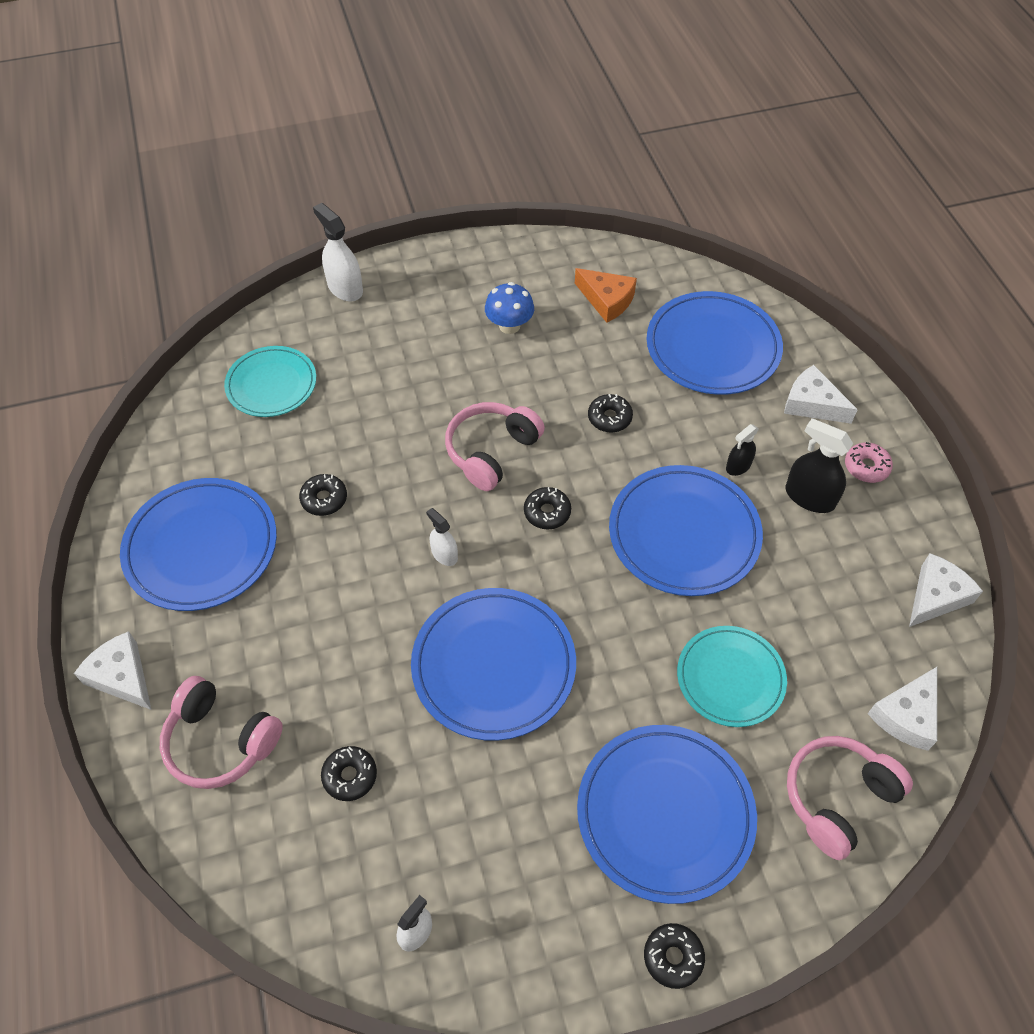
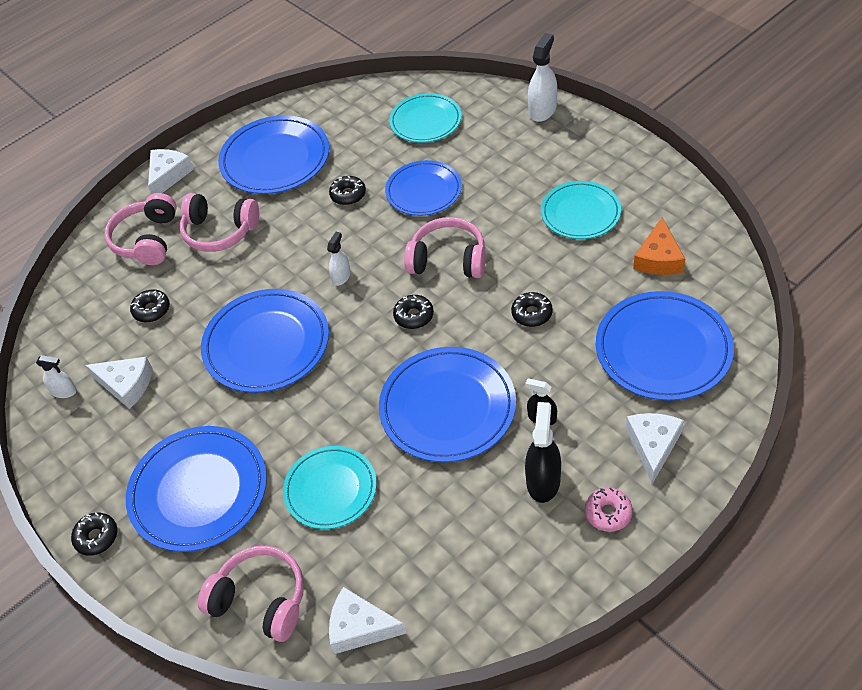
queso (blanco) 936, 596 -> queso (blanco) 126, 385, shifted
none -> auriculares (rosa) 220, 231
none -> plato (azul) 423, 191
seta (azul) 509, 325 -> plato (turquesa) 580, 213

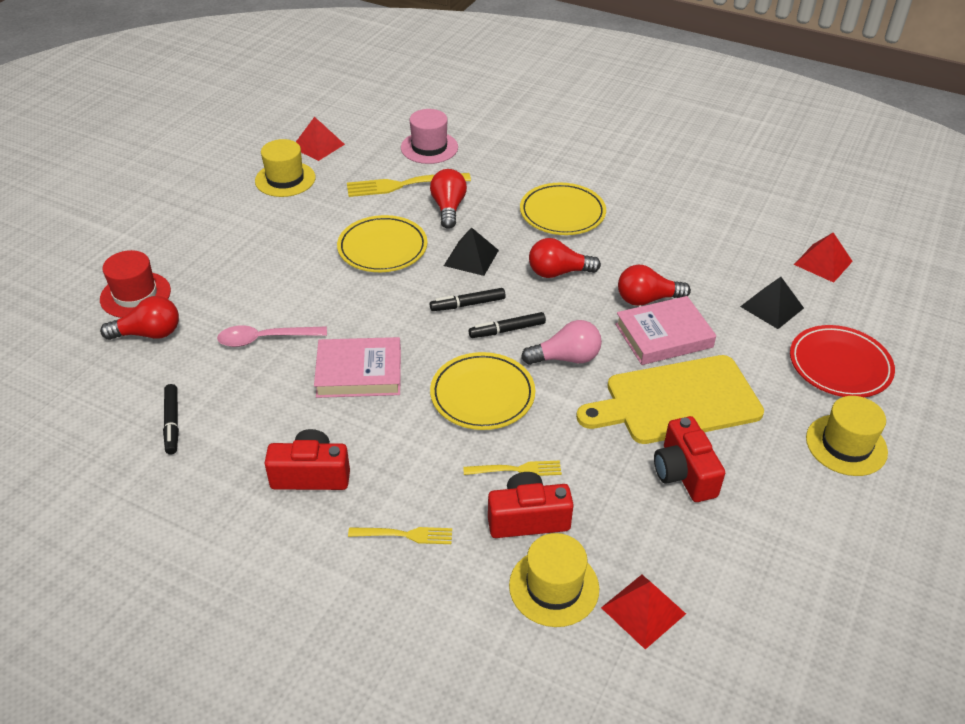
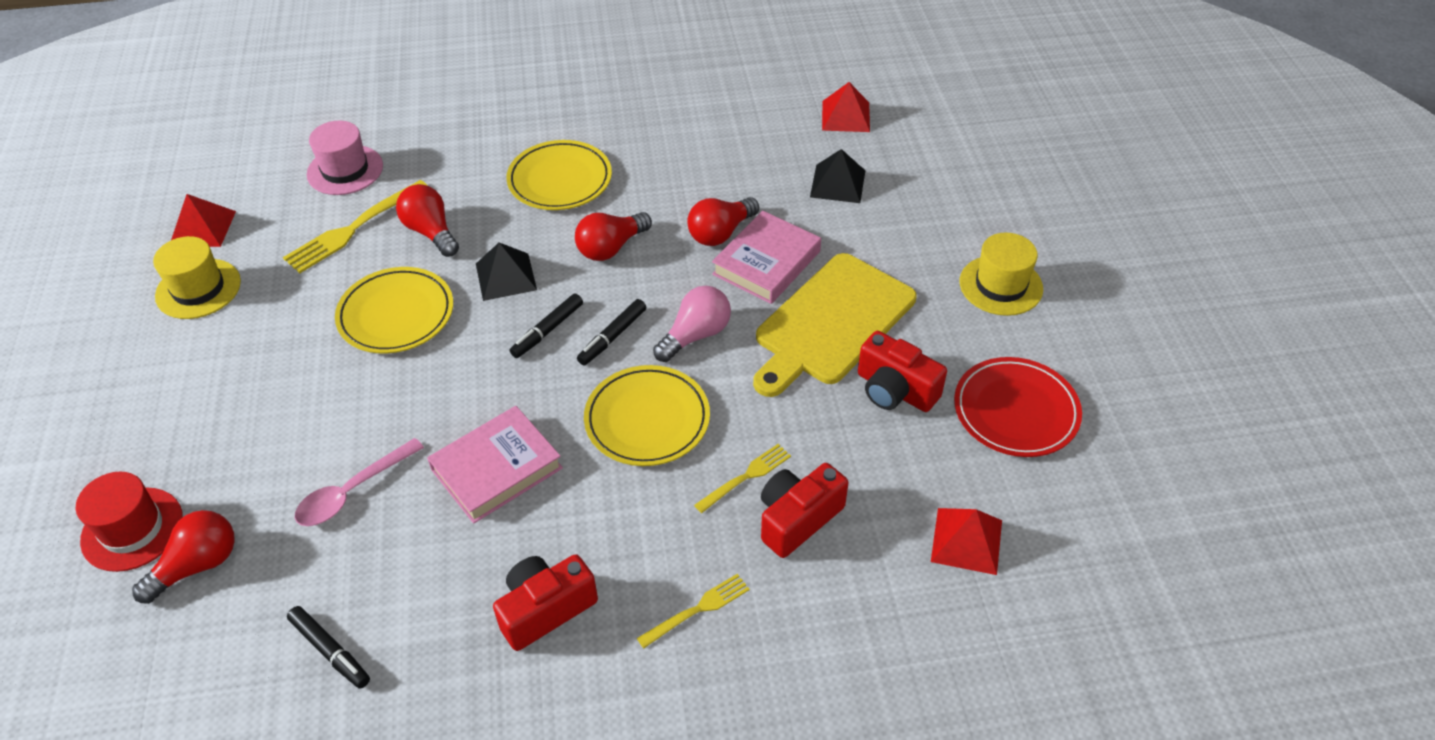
plato (rojo) 839, 365 -> plato (rojo) 1015, 411, shifted
sombrero (amarillo) 554, 587 -> none

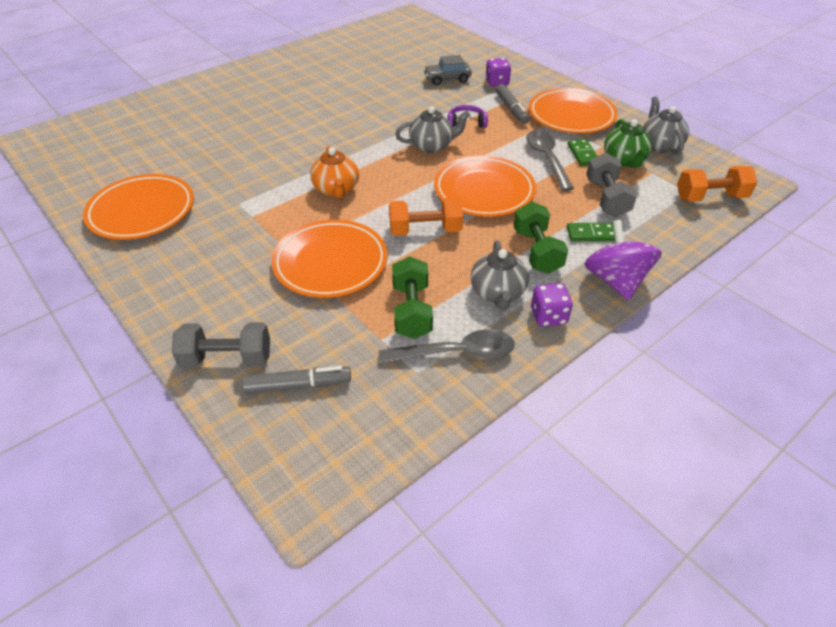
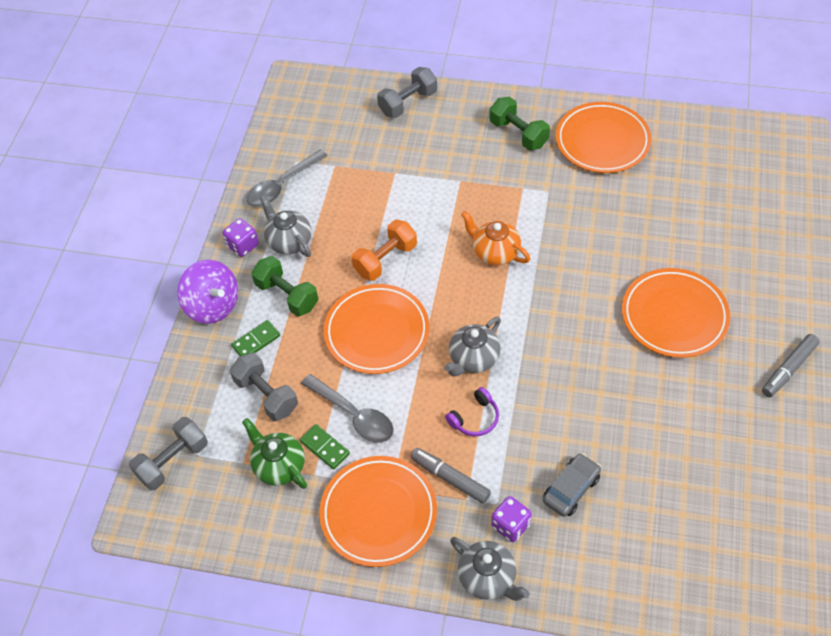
mancuerna (naranja) 710, 197 -> mancuerna (gris) 173, 461
tetera (gris) 660, 145 -> tetera (gris) 488, 578, shifted
mancuerna (verde) 412, 311 -> mancuerna (verde) 518, 134, shifted
plato (naranja) 330, 263 -> plato (naranja) 674, 316, shifted
rotulador (gris) 298, 385 -> rotulador (gris) 788, 369, shifted

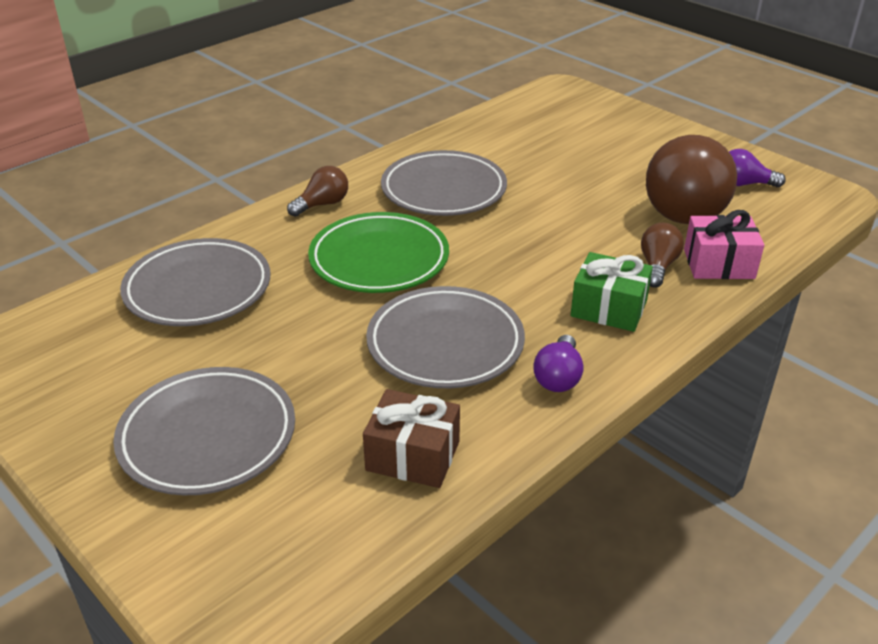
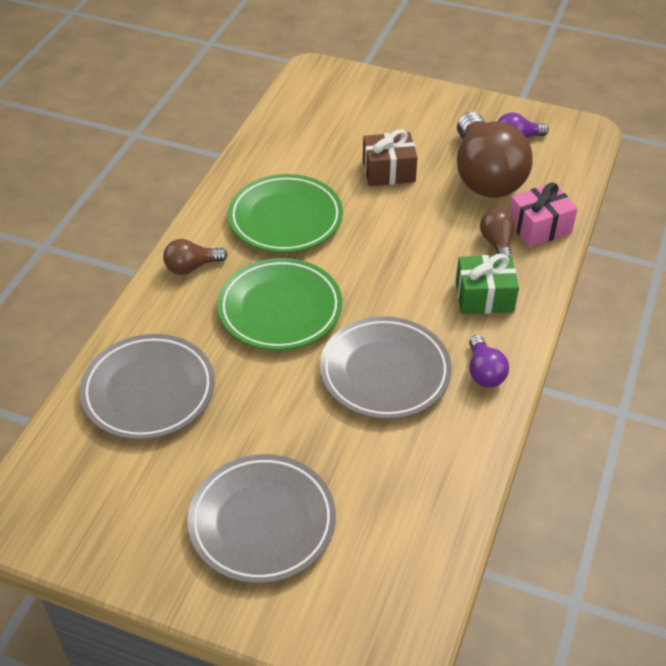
bombilla (marrón) 322, 204 -> bombilla (marrón) 192, 267, 135 degrees counterclockwise
plato (gris) 443, 190 -> plato (verde) 285, 219
regalo (marrón) 413, 456 -> regalo (marrón) 388, 171, shifted

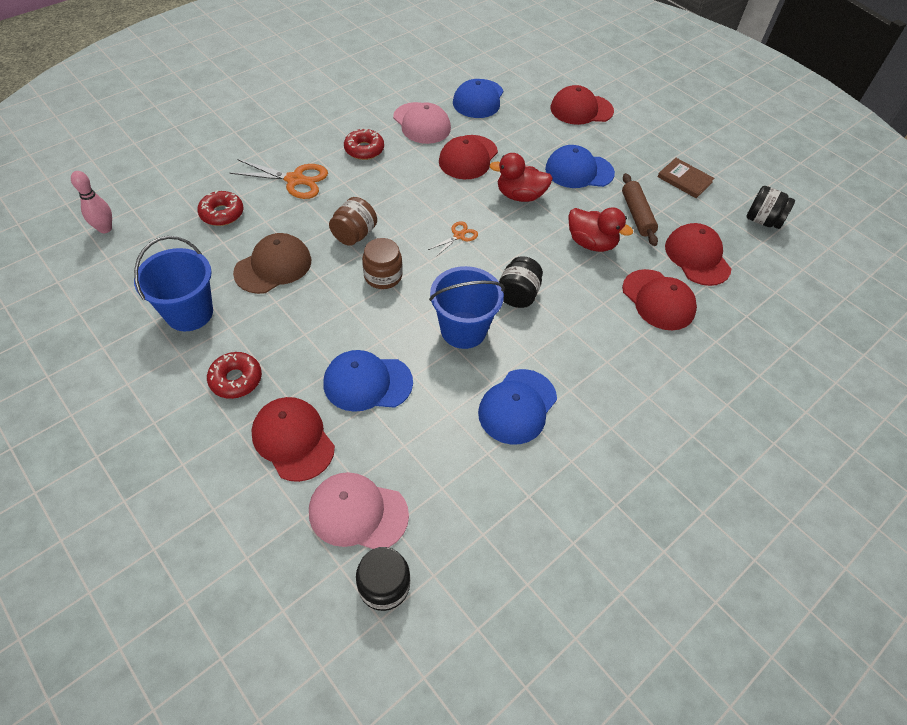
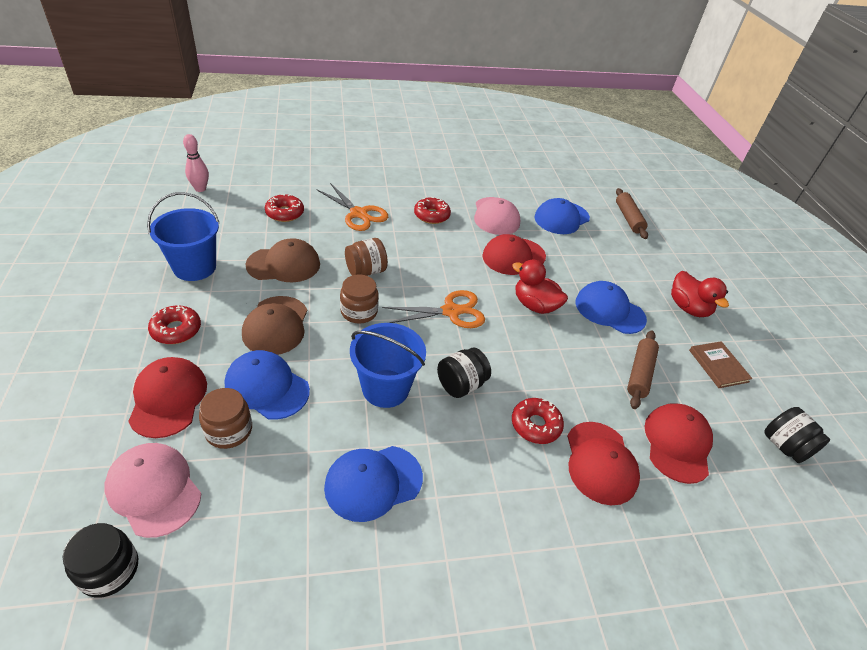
none -> tarro (marrón) 229, 430
none -> gorra (marrón) 276, 325
tijeras (naranja) 459, 236 -> tijeras (naranja) 451, 311, x1.84
none -> rosquilla (rojo) 535, 425
none -> rodillo (marrón) 628, 218
pato (rojo) 591, 243 -> pato (rojo) 688, 308, shifted
gorra (rojo) 581, 109 -> none

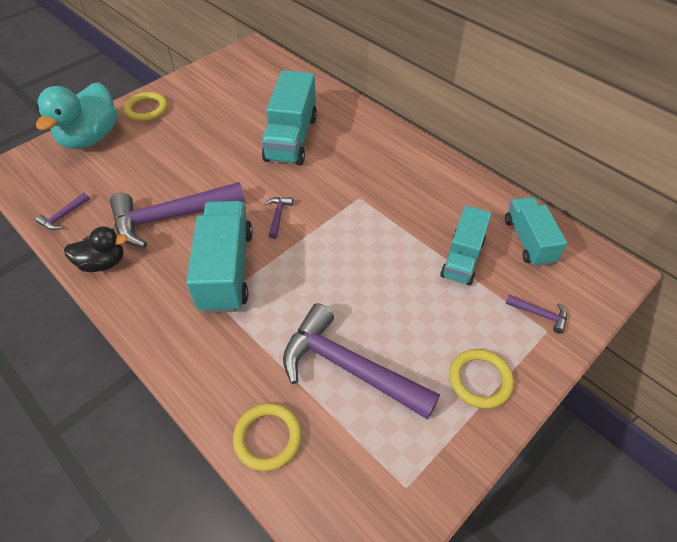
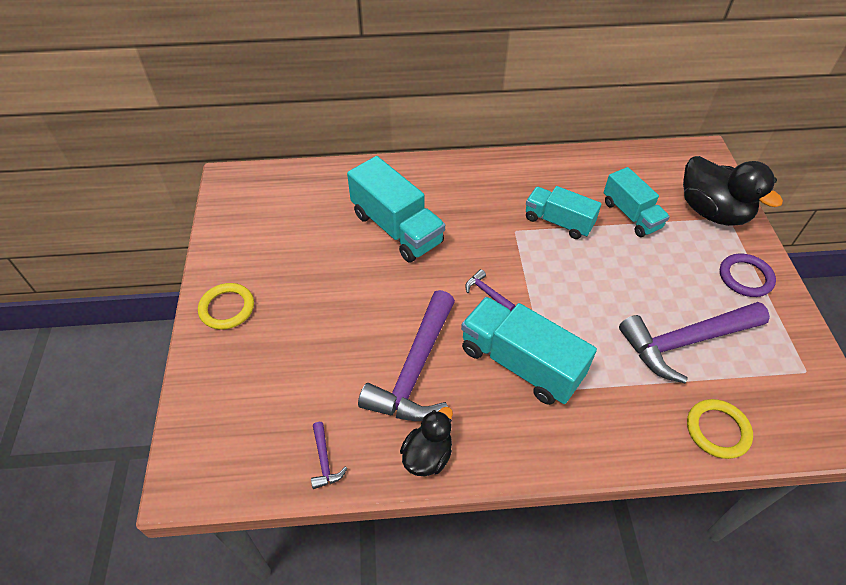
camión (turquesa) 528, 241 -> camión (turquesa) 558, 222, shifted
martillo (morado) 539, 314 -> pato (negro) 712, 211
anillo (amarillo) 480, 380 -> anillo (morado) 745, 277
pato (turquesa) 91, 138 -> none

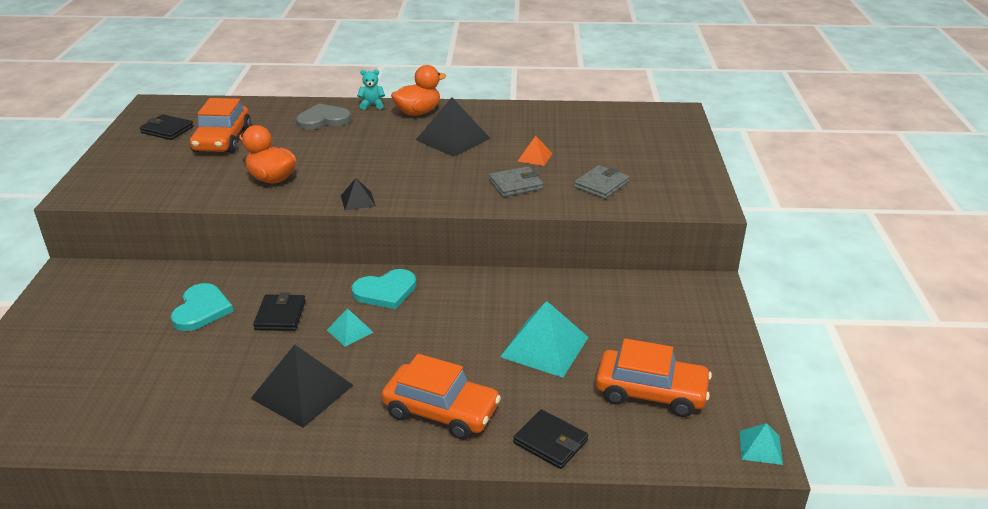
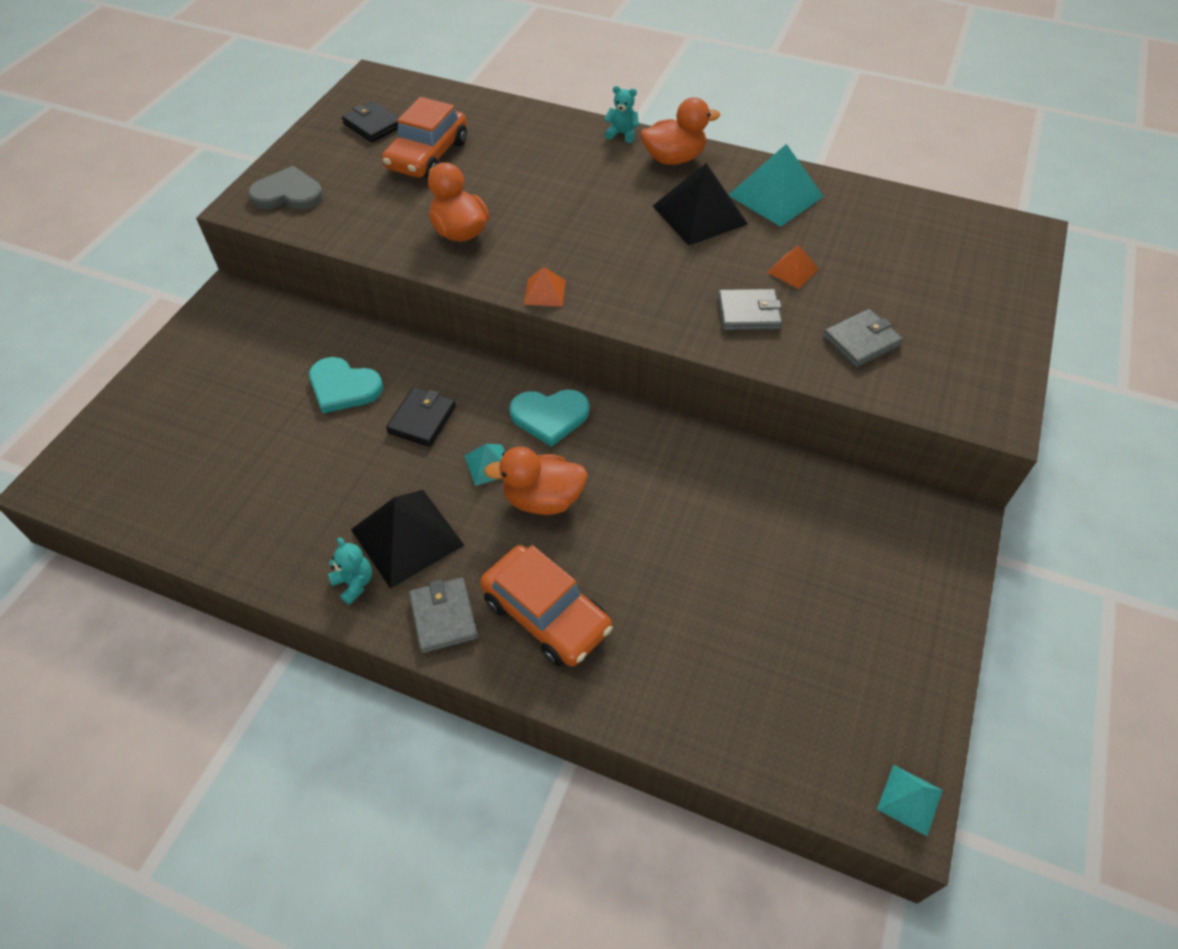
corazón (gris) 323, 120 -> corazón (gris) 288, 194, shifted
corazón (turquesa) 201, 310 -> corazón (turquesa) 343, 387, 90 degrees clockwise
none -> osito (turquesa) 354, 583
none -> cartera (gris) 443, 617
none -> pato (naranja) 542, 499
pirámide (negro) 358, 200 -> pirámide (naranja) 545, 292
pirámide (turquesa) 544, 347 -> pirámide (turquesa) 775, 195, shifted
cartera (negro) 550, 442 -> none
coche (naranja) 651, 392 -> none

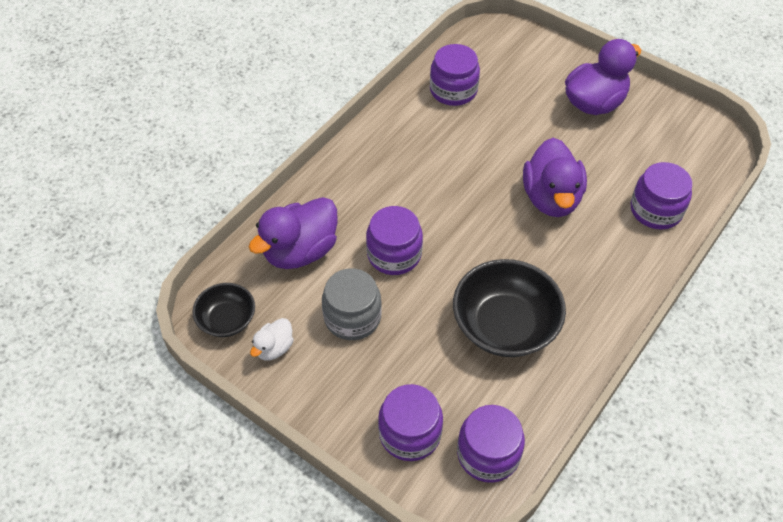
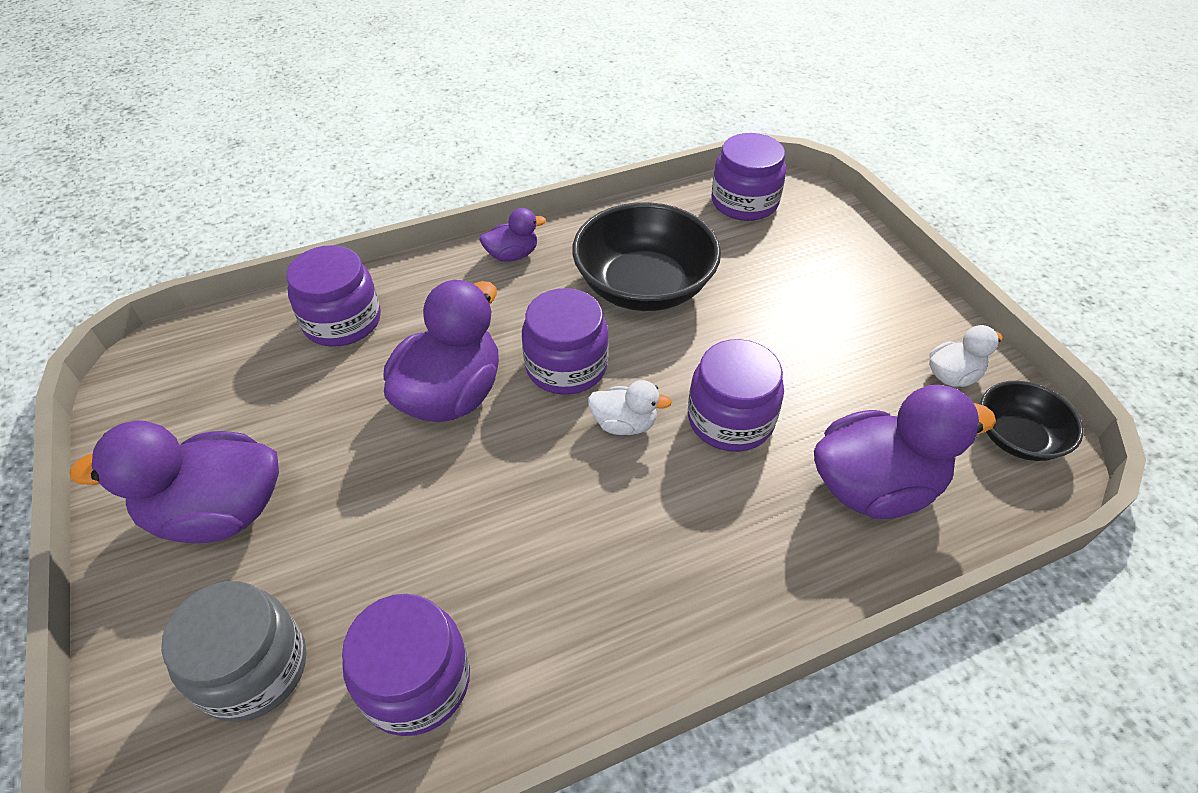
tarro (gris) 352, 317 -> tarro (gris) 253, 668, shifted
none -> pato (morado) 512, 255
tarro (morado) 410, 433 -> tarro (morado) 566, 366, shifted
none -> pato (blanco) 624, 424

